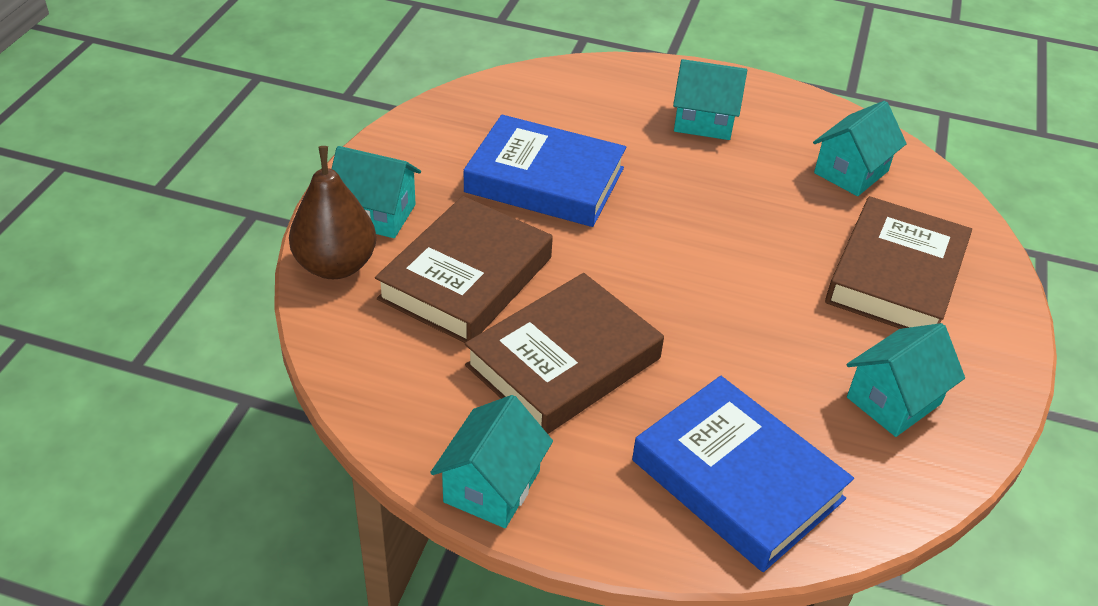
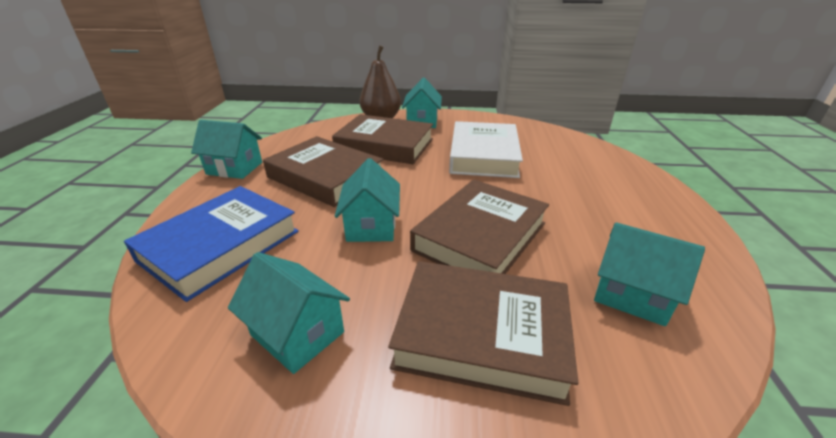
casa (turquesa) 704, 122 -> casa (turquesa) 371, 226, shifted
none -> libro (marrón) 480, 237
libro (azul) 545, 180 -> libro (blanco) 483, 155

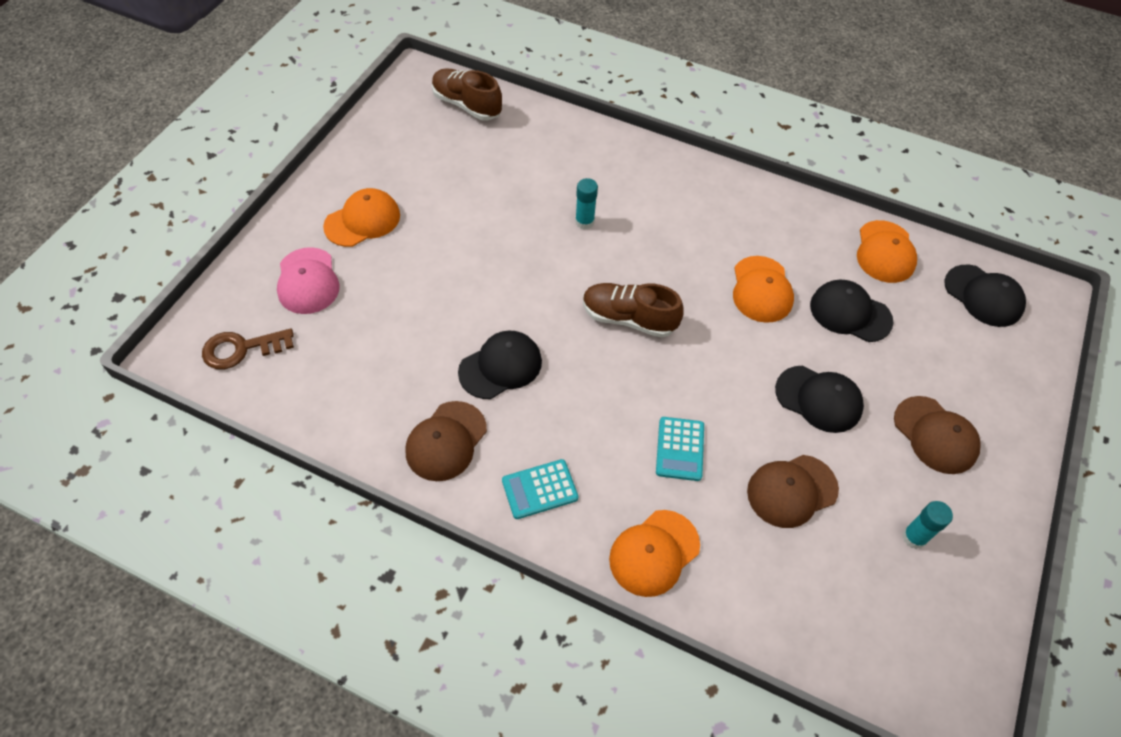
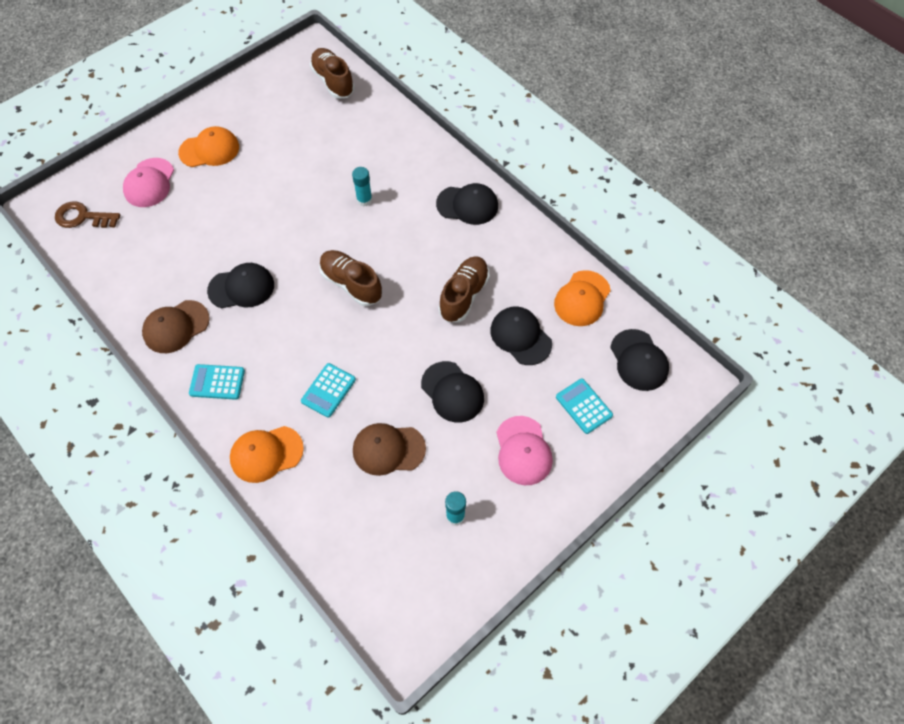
none -> gorra (negro) 467, 205
gorra (naranja) 761, 289 -> zapato (marrón) 464, 295
gorra (marrón) 935, 435 -> gorra (rosa) 523, 451
none -> calculadora (turquesa) 584, 406

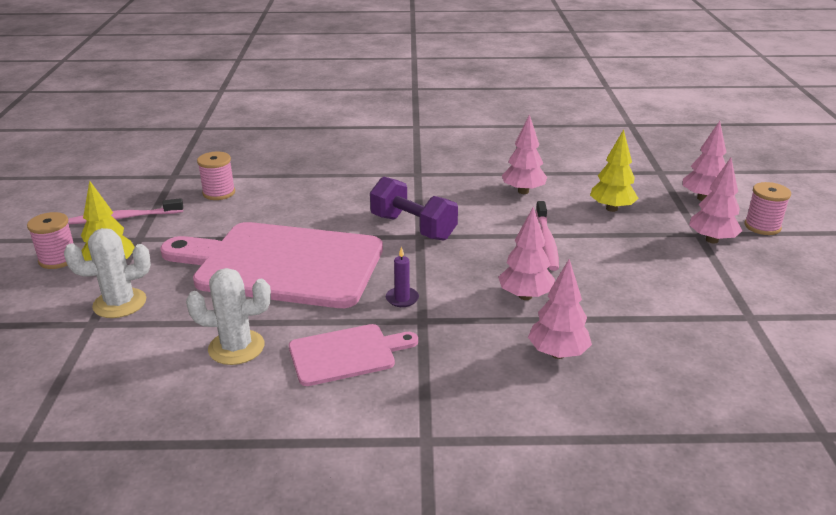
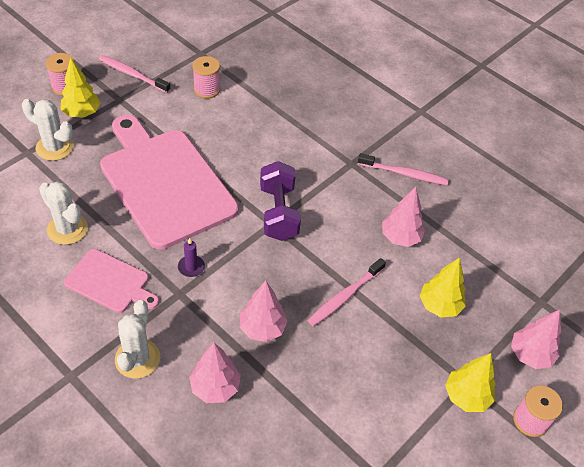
none -> cactus (blanco) 137, 359
none -> cepillo de dientes (rosa) 404, 174
árbol (rosa) 712, 240 -> árbol (amarillo) 466, 396

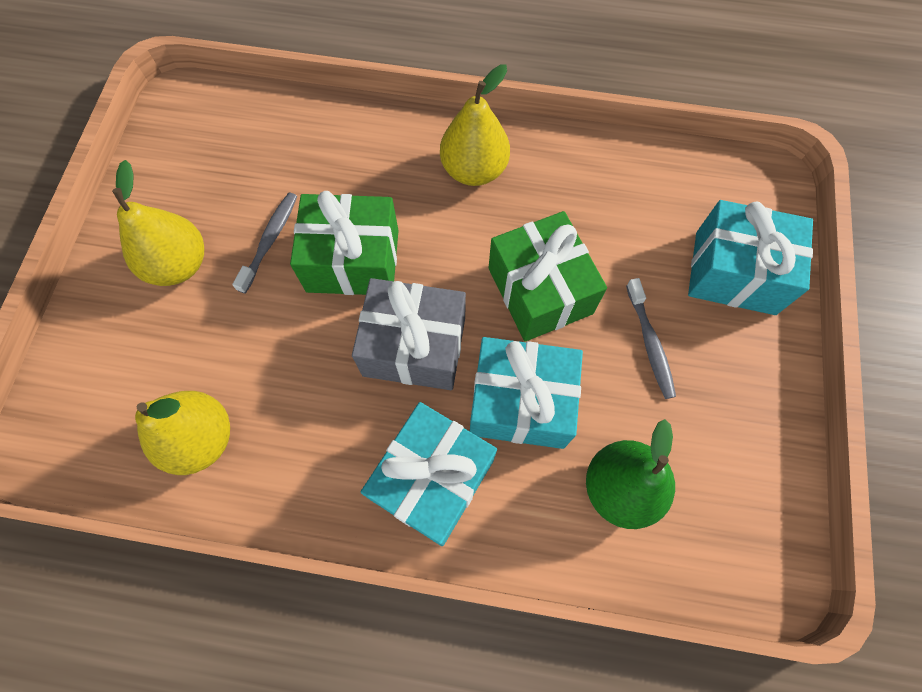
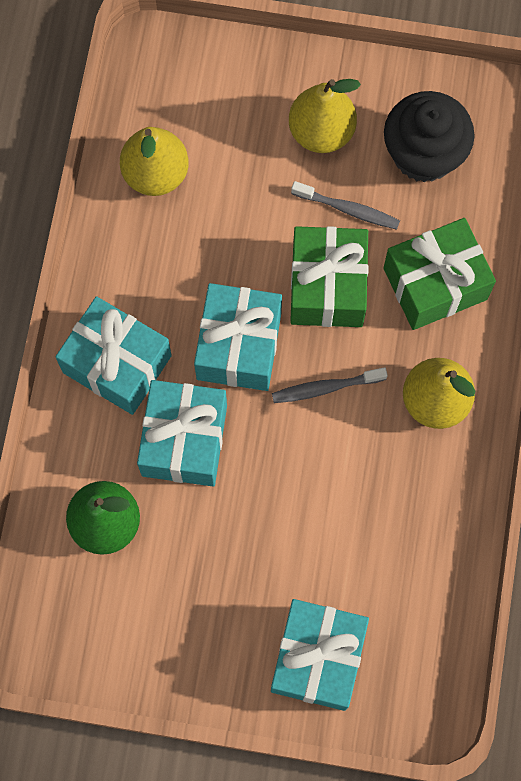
regalo (gris) 414, 346 -> regalo (turquesa) 239, 346
cepillo de dientes (gris) 650, 344 -> cepillo de dientes (gris) 325, 388, shifted
none -> magdalena (negro) 423, 154
regalo (verde) 540, 291 -> regalo (verde) 435, 283, shifted

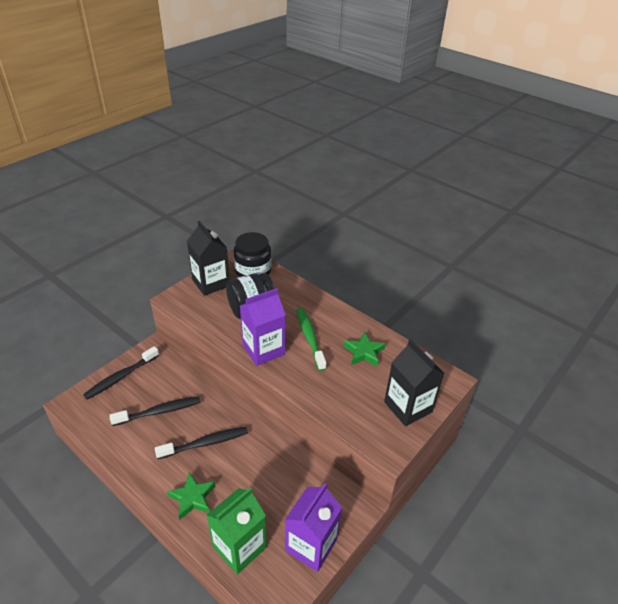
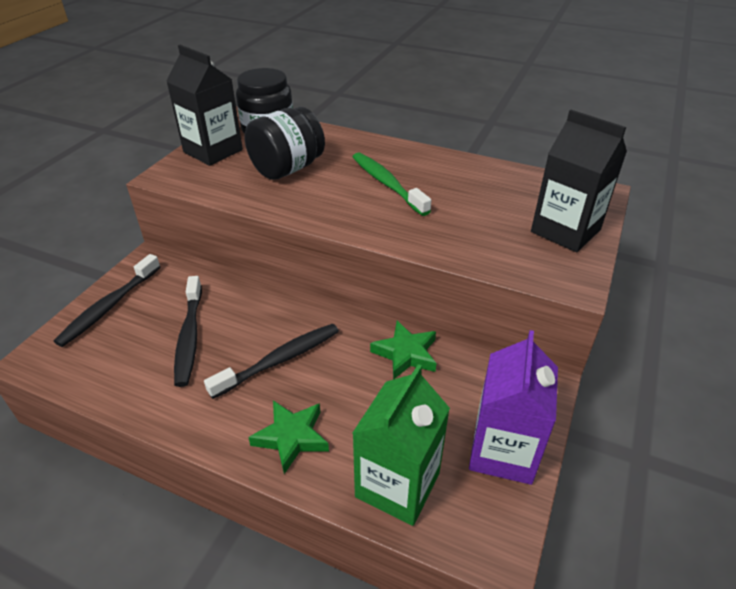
cepillo de dientes (negro) 159, 411 -> cepillo de dientes (negro) 189, 337, 120 degrees clockwise
estrella (verde) 364, 352 -> estrella (verde) 406, 354, shifted
cartón de leche (morado) 263, 350 -> none

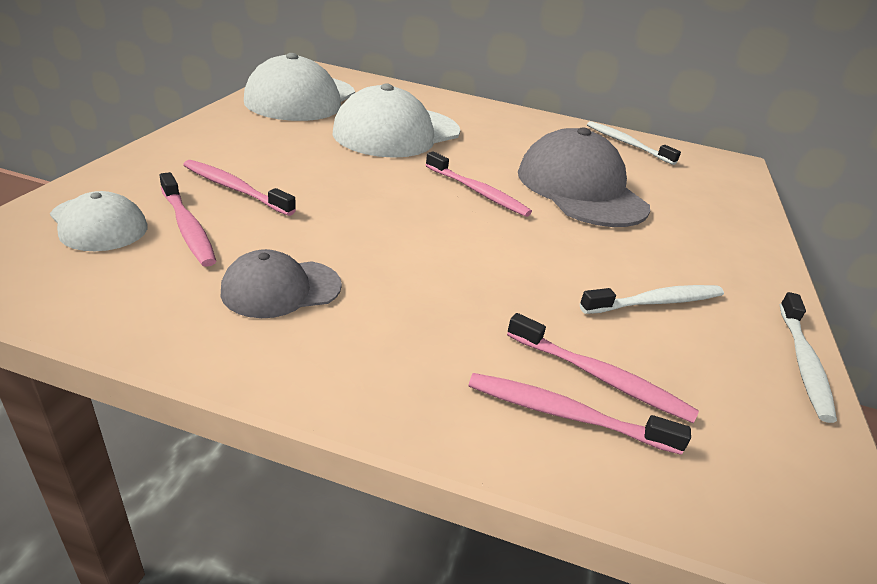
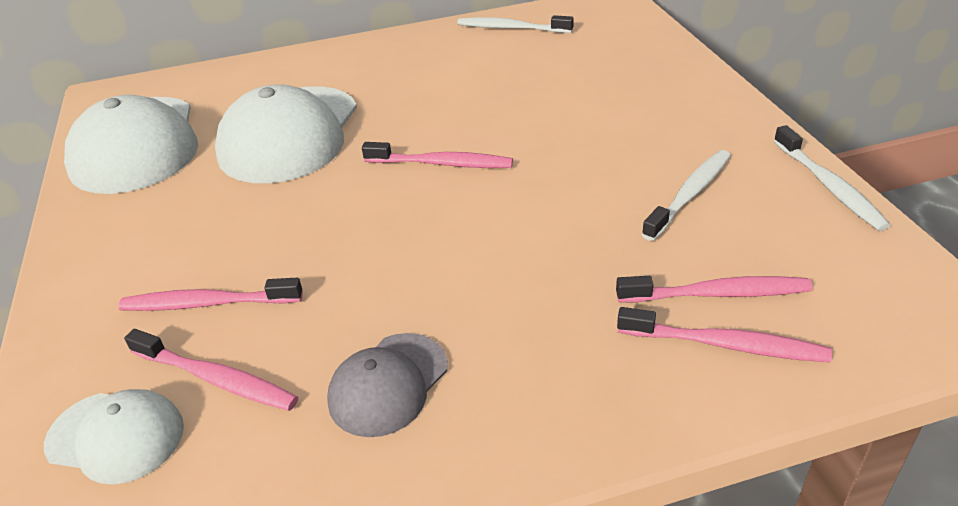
cepillo de dientes (rosa) 565, 414 -> cepillo de dientes (rosa) 726, 344, 150 degrees counterclockwise
gorra (gris) 580, 189 -> none

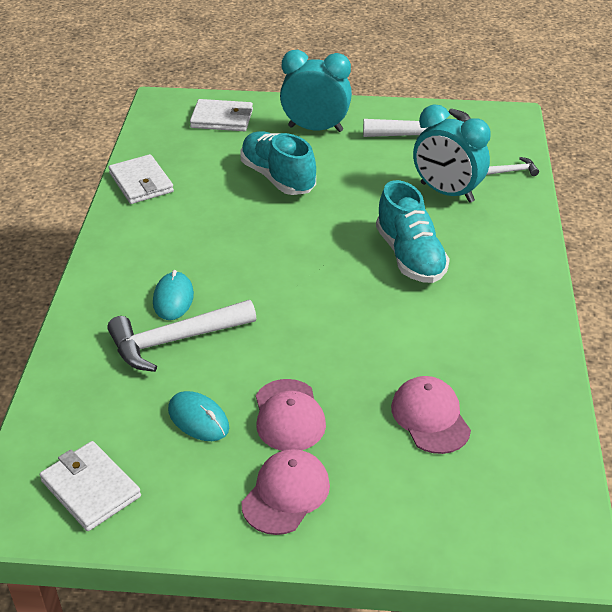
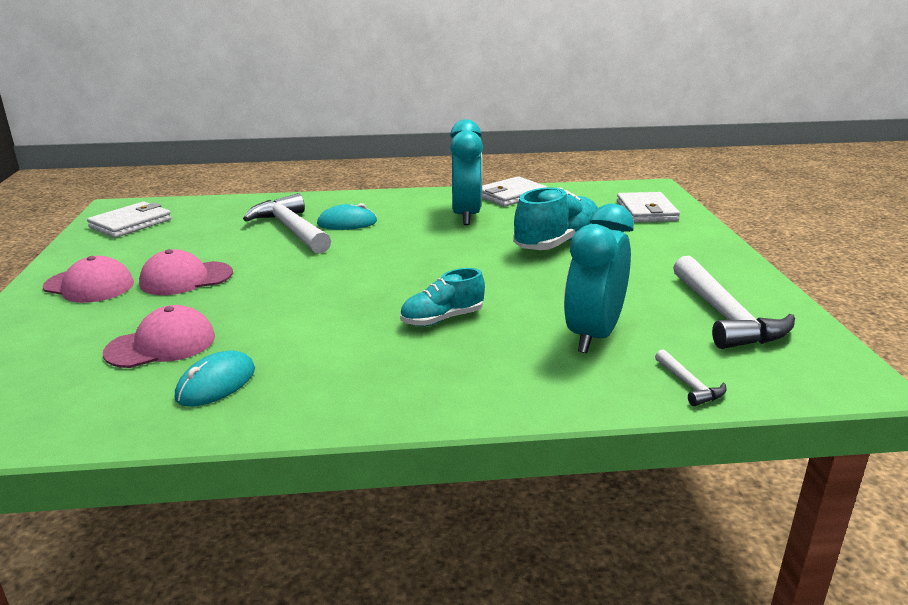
ratón (turquesa) 198, 419 -> ratón (turquesa) 216, 383, shifted
zapato (turquesa) 410, 256 -> zapato (turquesa) 442, 319, x0.63
despertador (turquesa) 315, 129 -> despertador (turquesa) 466, 216, shifted

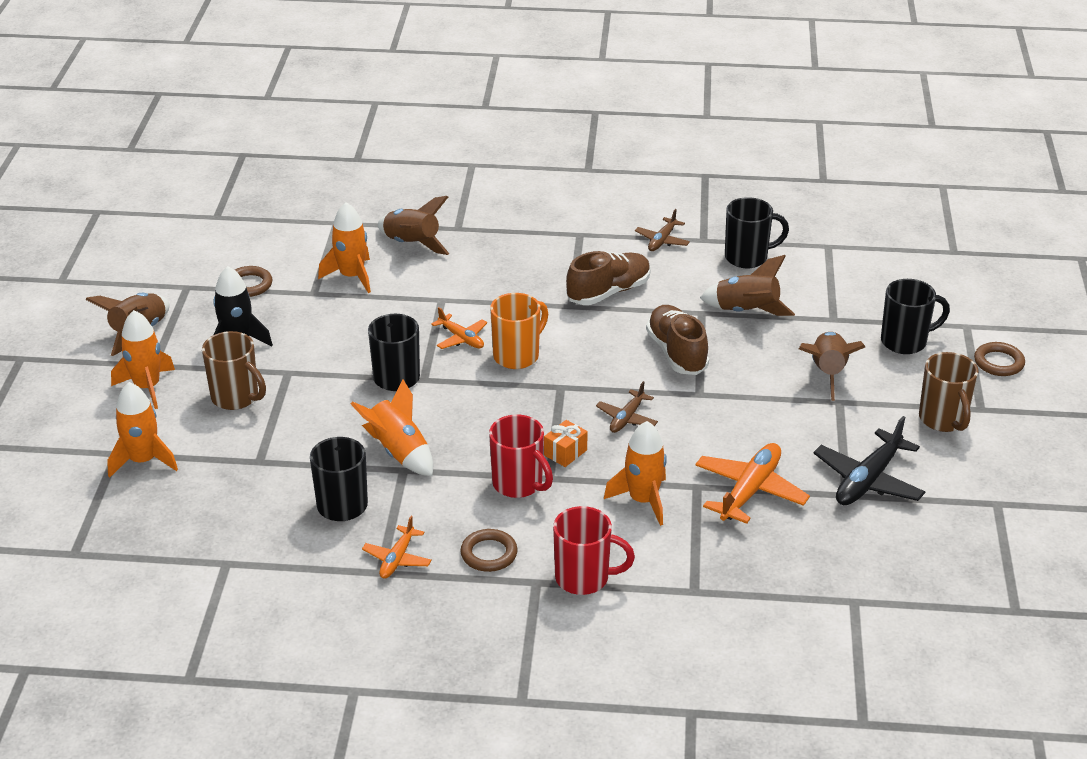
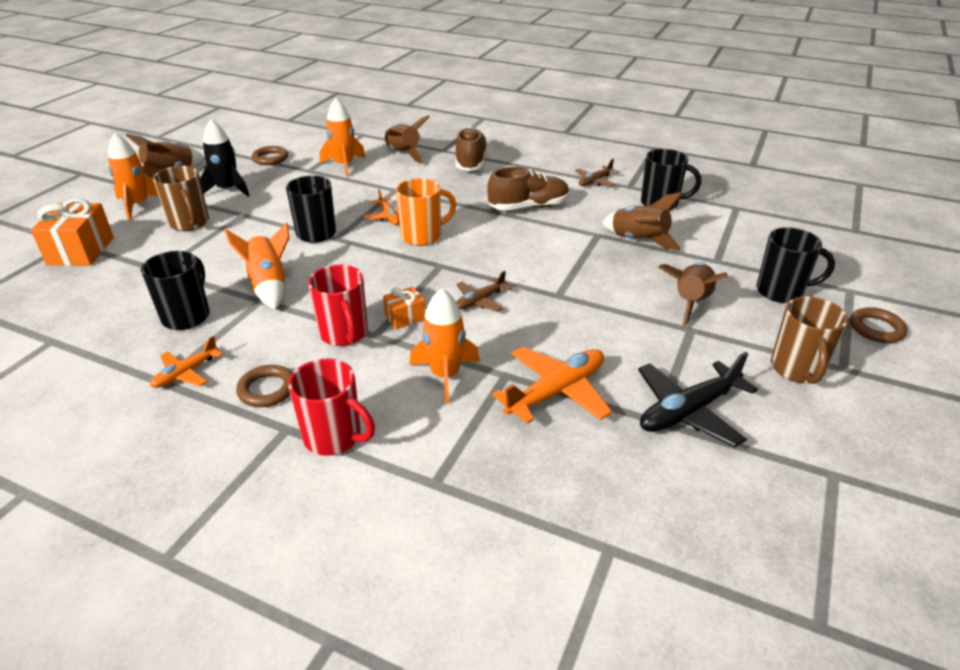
cohete (naranja) 143, 461 -> regalo (naranja) 81, 251
zapato (marrón) 677, 353 -> zapato (marrón) 471, 162, shifted

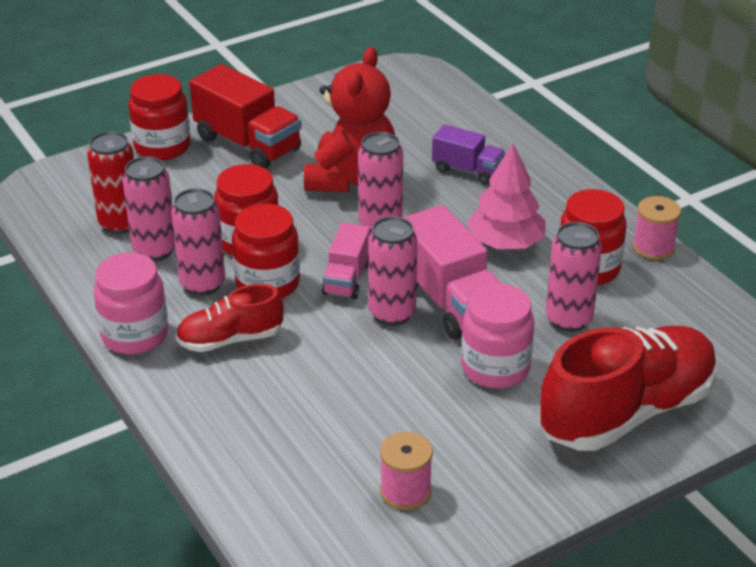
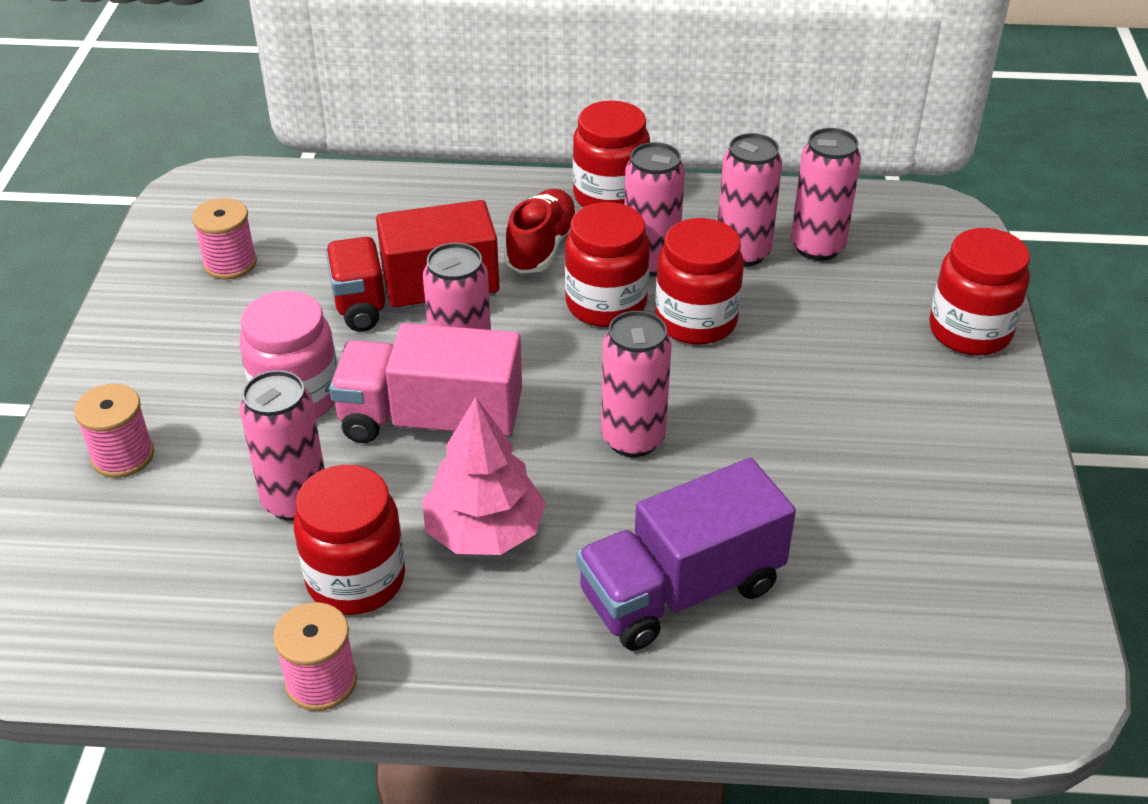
zapato (rojo) 627, 412 -> carrete (rosa) 123, 456
camión (rojo) 247, 144 -> camión (rojo) 416, 301, shifted
tarro (rosa) 135, 335 -> tarro (rojo) 610, 197
camión (morado) 467, 170 -> camión (morado) 681, 590, x1.68
lata (rojo) 120, 223 -> lata (rosa) 817, 247
osito (rojo) 351, 178 -> none
camión (rosa) 347, 279 -> none

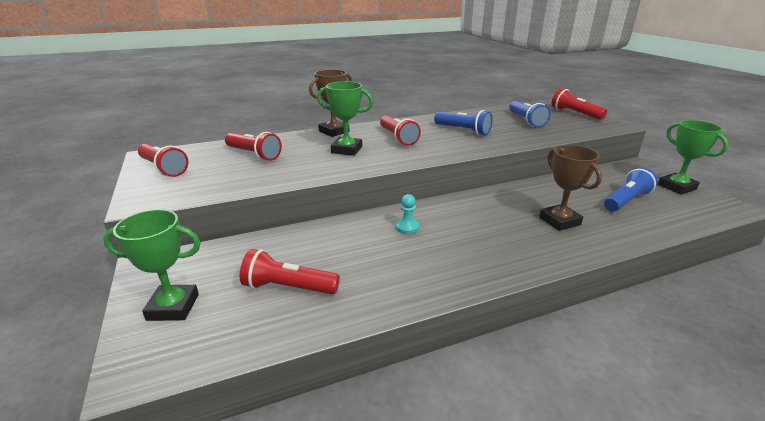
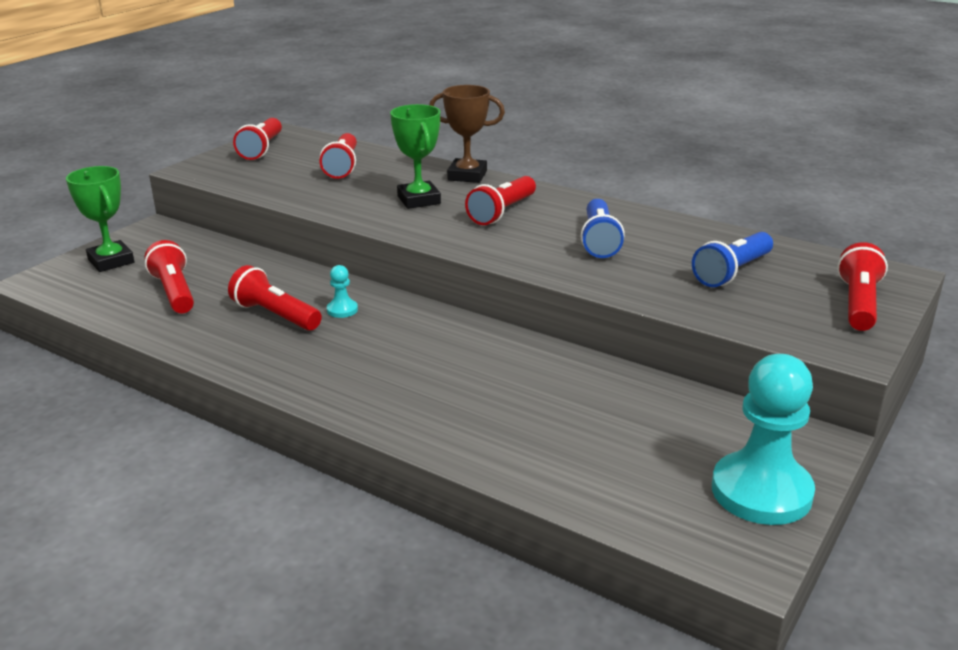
none -> lámpara de mano (rojo) 275, 315
trofeo (verde) 676, 187 -> peón (turquesa) 761, 491
trofeo (marrón) 559, 221 -> none
lámpara de mano (azul) 626, 200 -> none

